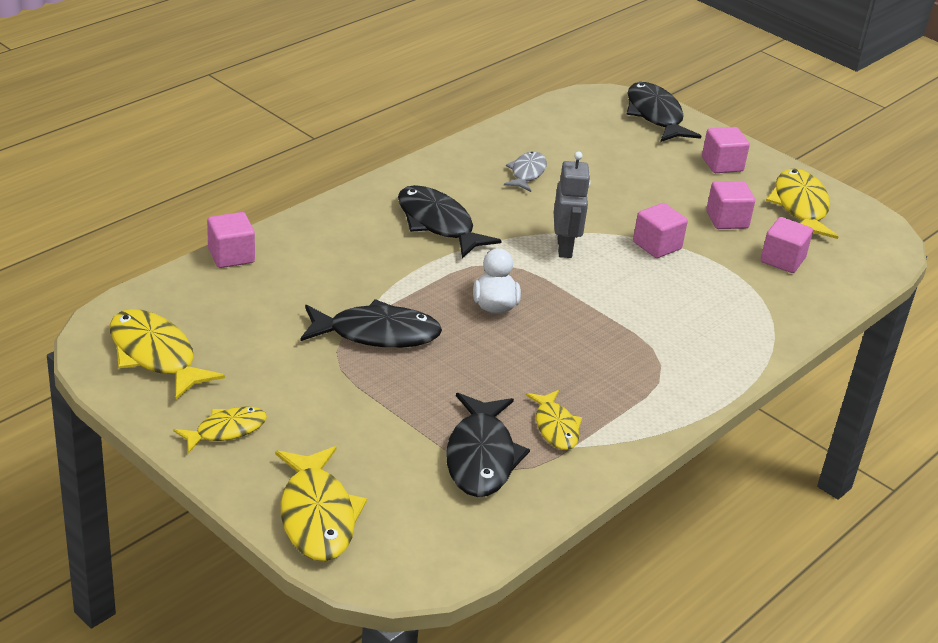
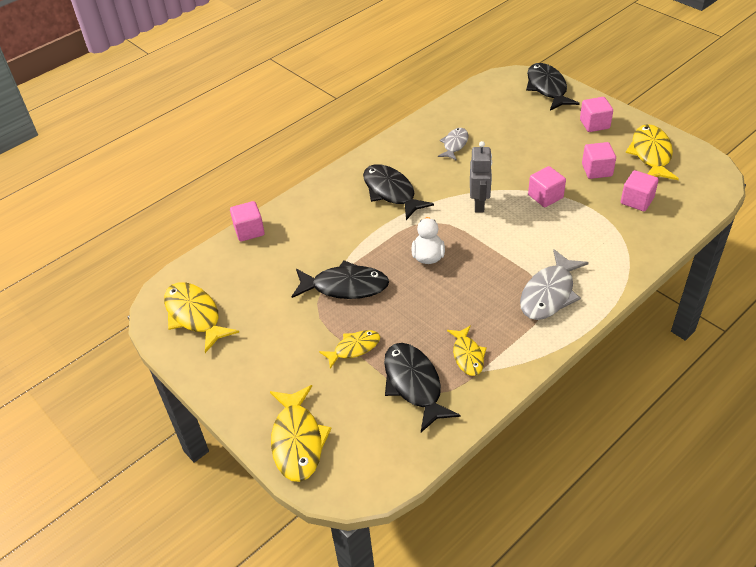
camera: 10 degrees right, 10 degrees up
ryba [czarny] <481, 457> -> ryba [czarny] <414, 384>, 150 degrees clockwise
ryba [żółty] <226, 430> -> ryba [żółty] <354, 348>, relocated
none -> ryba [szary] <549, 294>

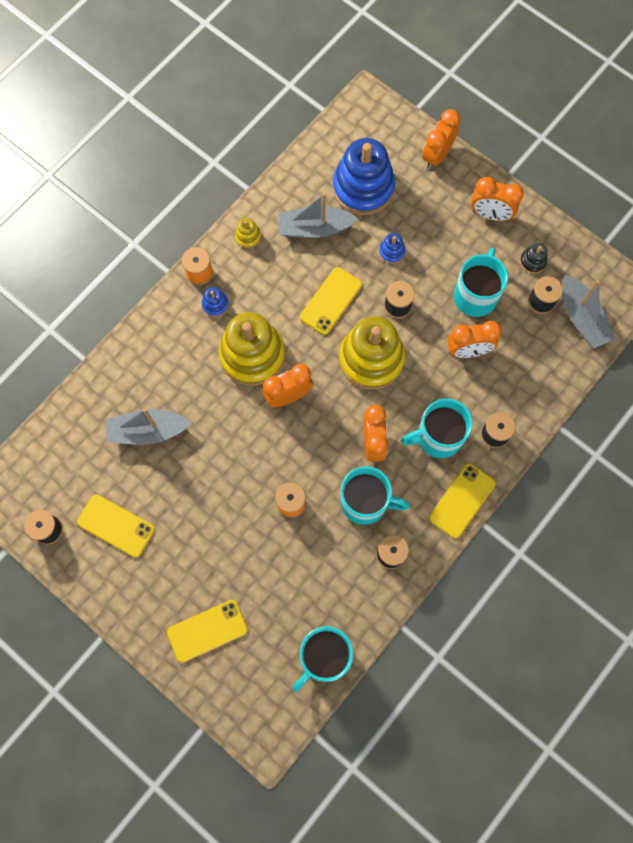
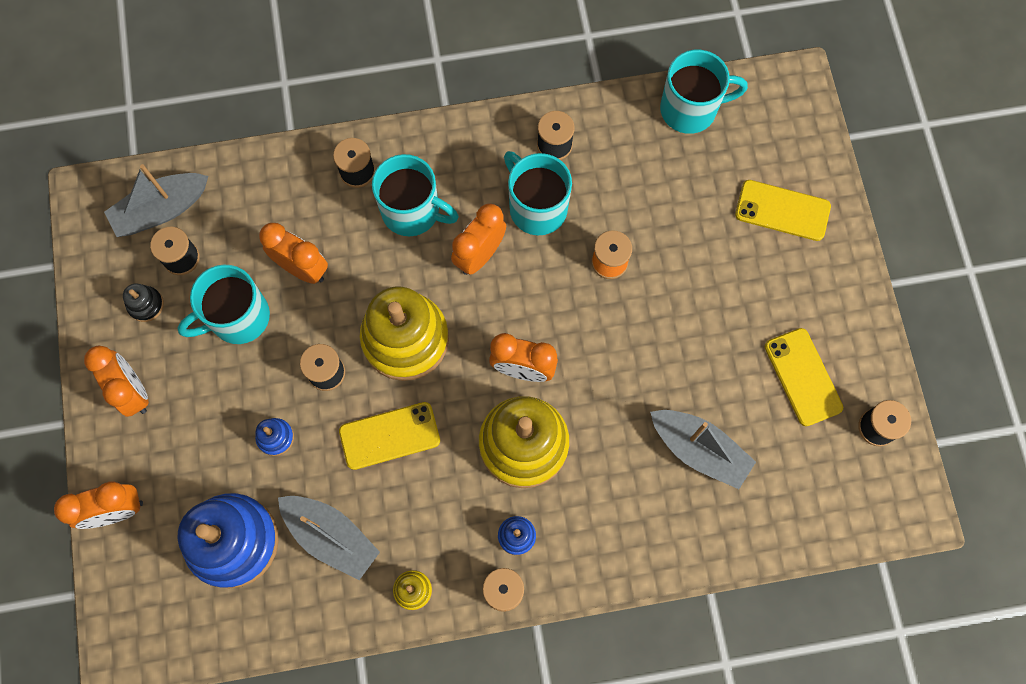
camera: 140 degrees left, 0 degrees up
łódka [szary] <581, 318> -> łódka [szary] <161, 210>, 135 degrees counterclockwise
telefon [żółty] <462, 500> -> none

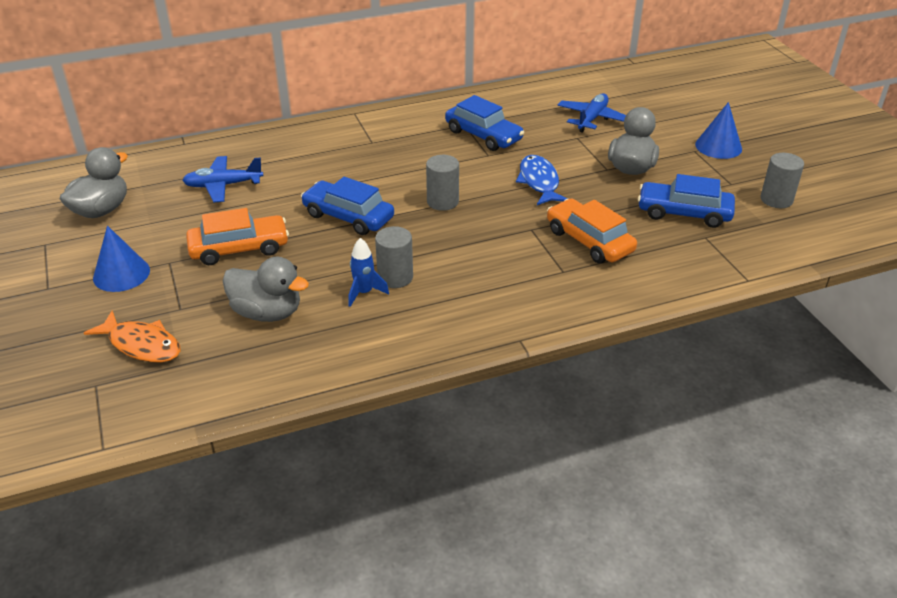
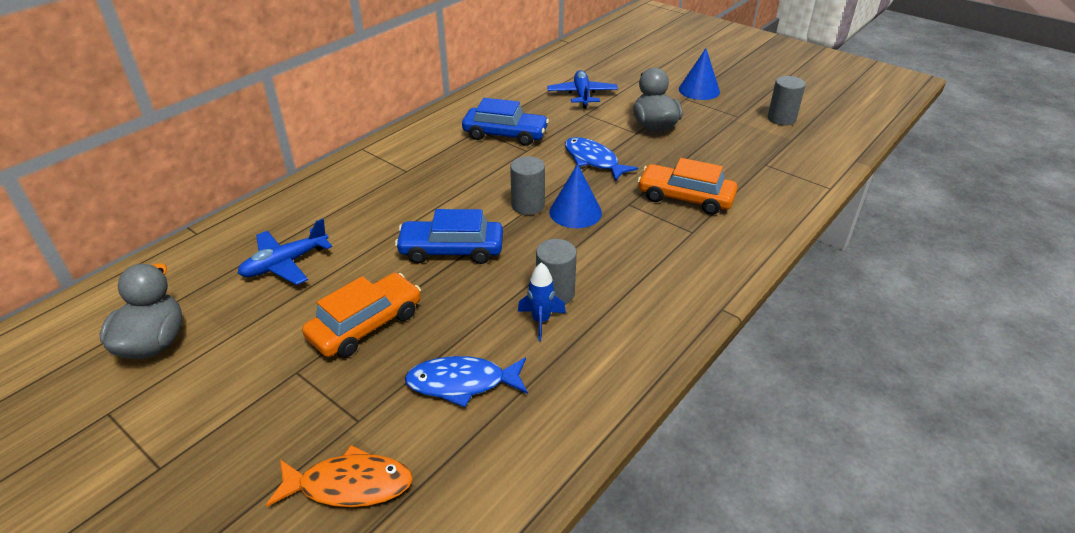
camera: 30 degrees left, 0 degrees up
samochód [niebieski] <684, 213> -> none
stożek [niebieski] <121, 274> -> stożek [niebieski] <575, 212>, relocated
kaczka [szary] <267, 313> -> ryba [niebieski] <462, 383>

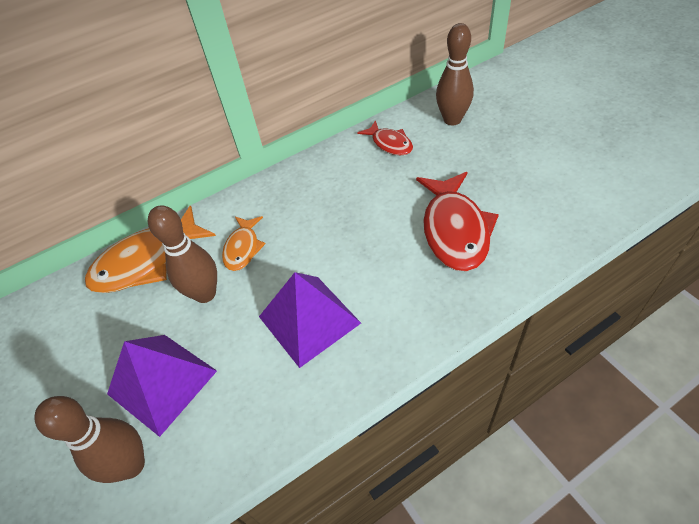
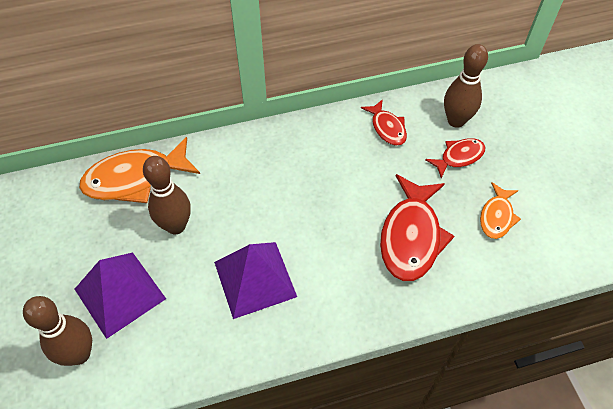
camera: 10 degrees right, 5 degrees up
ryba [pomarańczowy] <243, 248> -> ryba [pomarańczowy] <496, 216>, relocated
none -> ryba [czerwony] <459, 157>

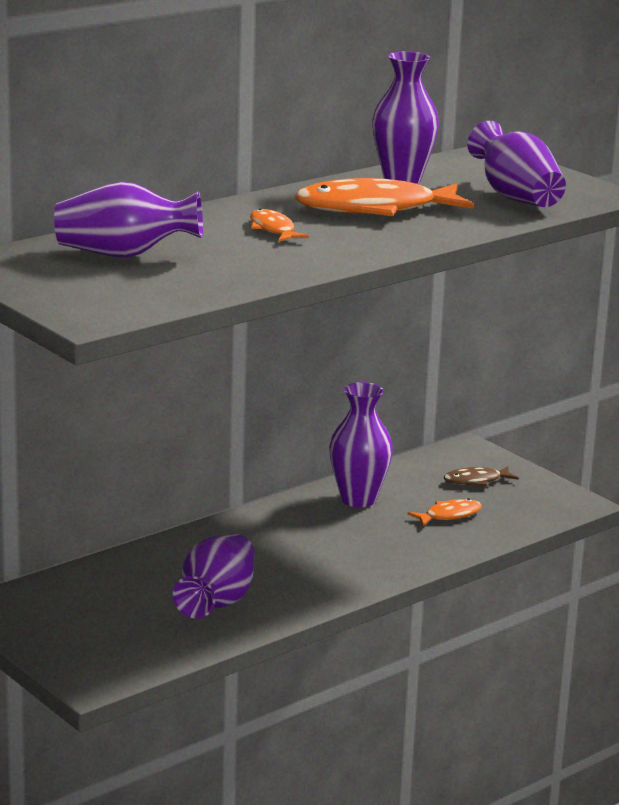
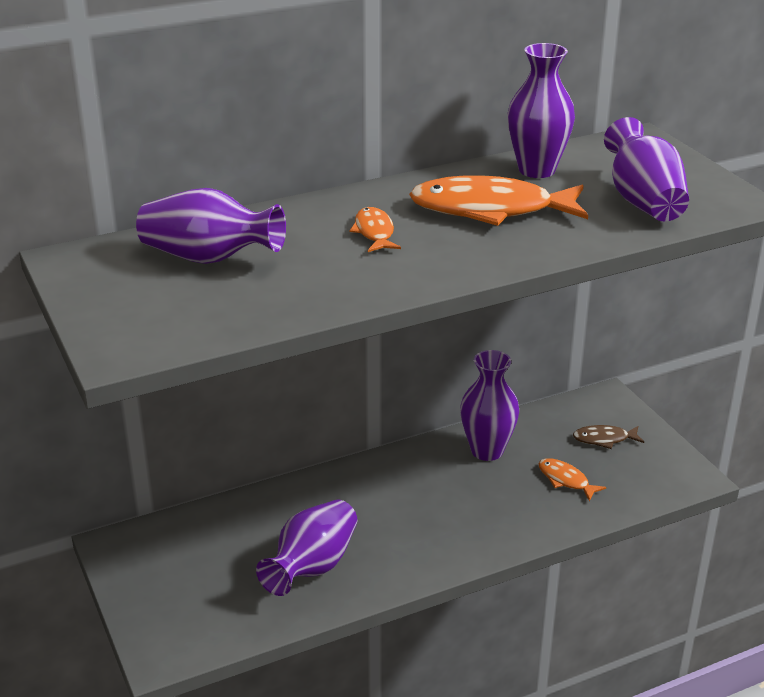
camera: 15 degrees right, 10 degrees up
ryba [pomarańczowy] <449, 515> -> ryba [pomarańczowy] <565, 480>, 120 degrees counterclockwise

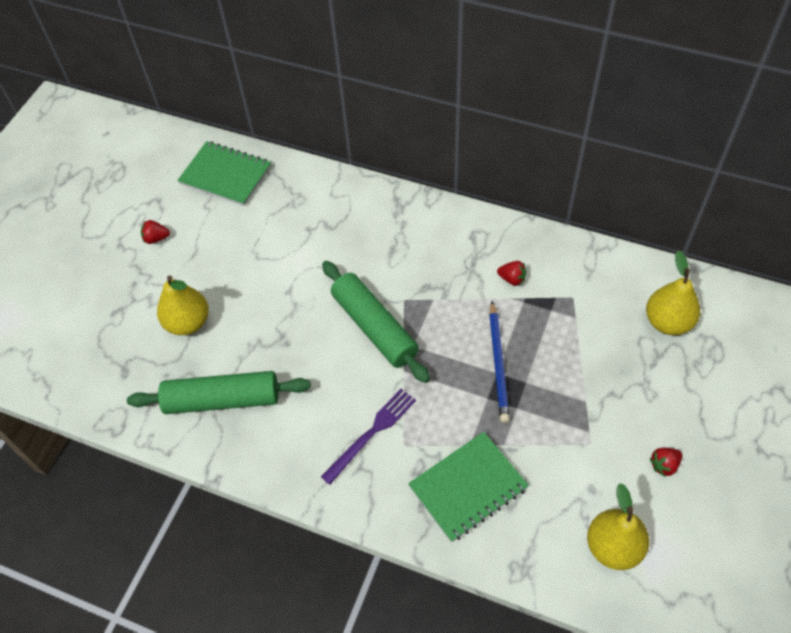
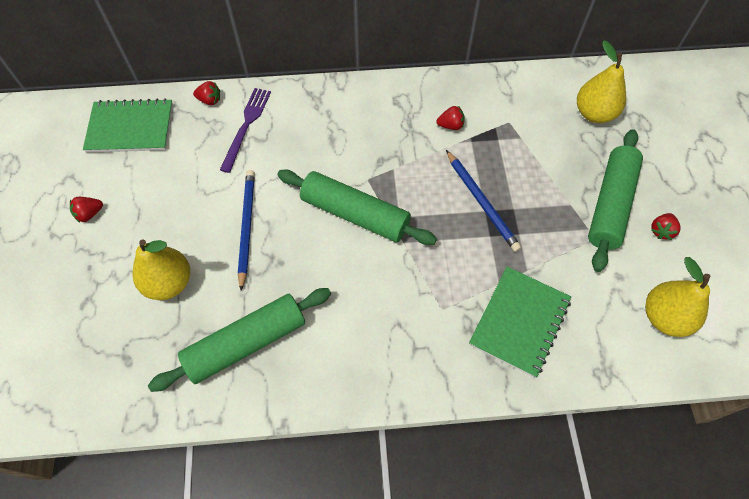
camera: 30 degrees left, 5 degrees up
widelec [fioletowy] <371, 433> -> widelec [fioletowy] <246, 126>, relocated
none -> truskawka [czerwony] <210, 100>
none -> wałek do ciasta [zielony] <610, 204>
none -> ołówek [niebieski] <246, 227>

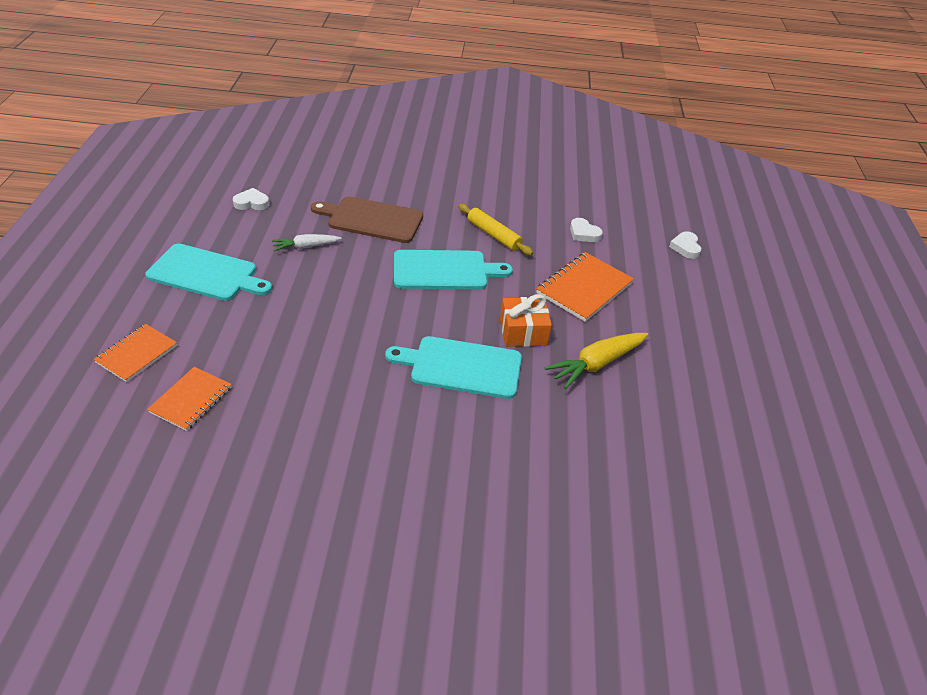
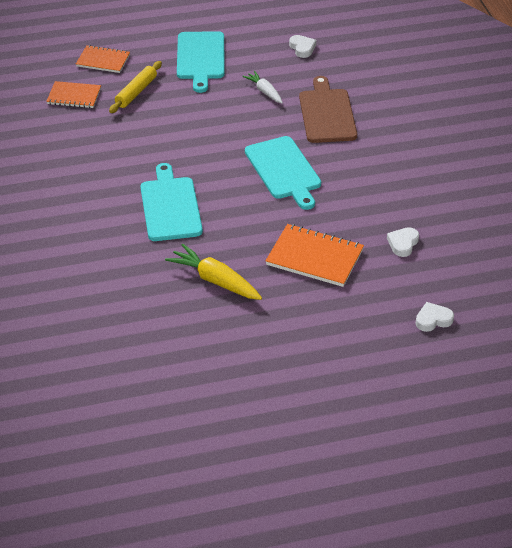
camera: 75 degrees right, 0 degrees up
wałek do ciasta [żółty] <493, 235> -> wałek do ciasta [żółty] <136, 92>, relocated
prezent [pomarańczowy] <523, 332> -> none

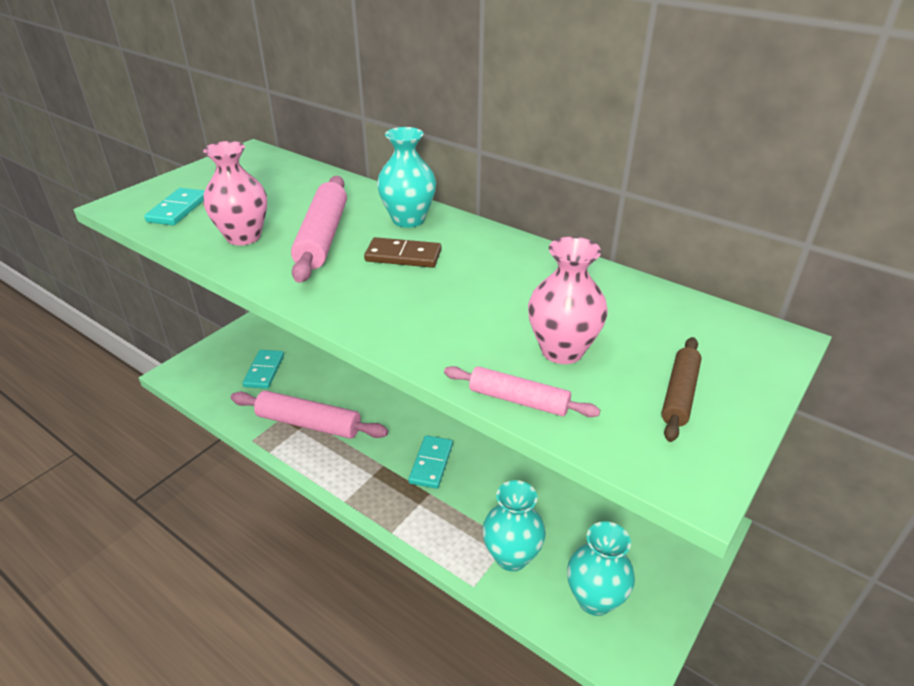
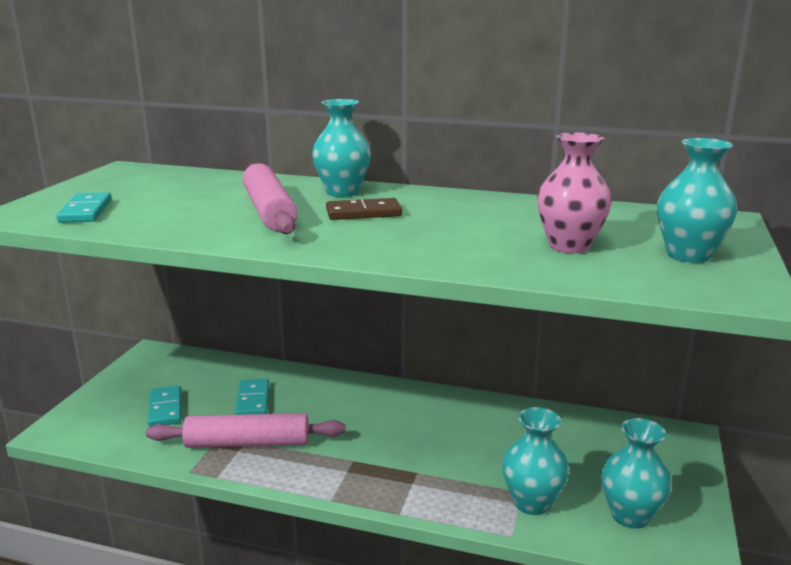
camera: 20 degrees left, 15 degrees down
wazon [różowy] <243, 237> -> none
wałek do ciasta [brązowy] <679, 394> -> wazon [turkusowy] <688, 255>
wałek do ciasta [różowy] <518, 400> -> none
kostka domina [turkusowy] <431, 463> -> kostka domina [turkusowy] <253, 400>, relocated

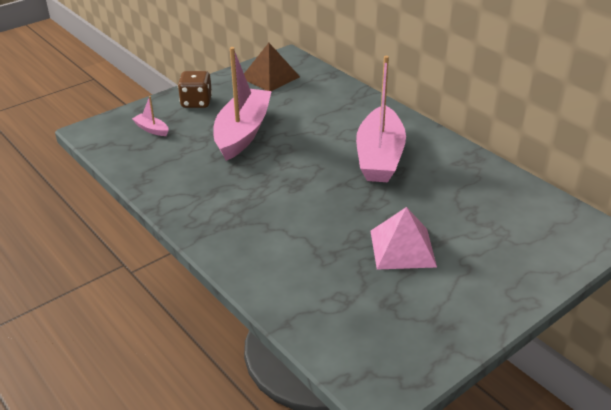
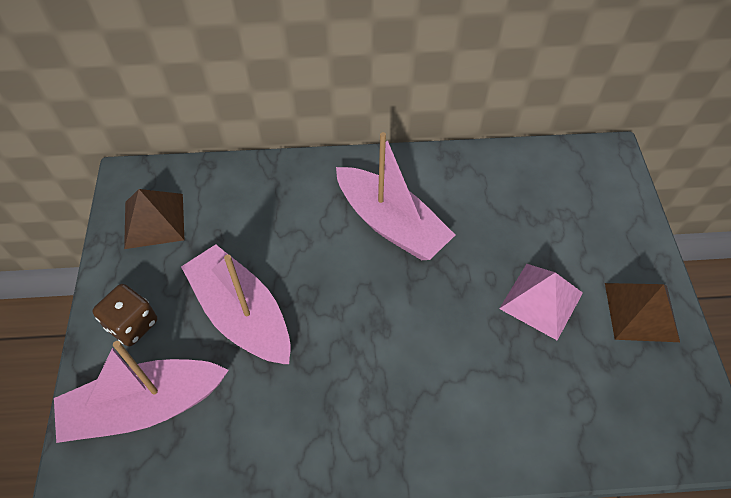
camera: 55 degrees left, 20 degrees up
łódka [różowy] <151, 129> -> łódka [różowy] <144, 407>, x2.48
none -> piramida [brązowy] <641, 312>

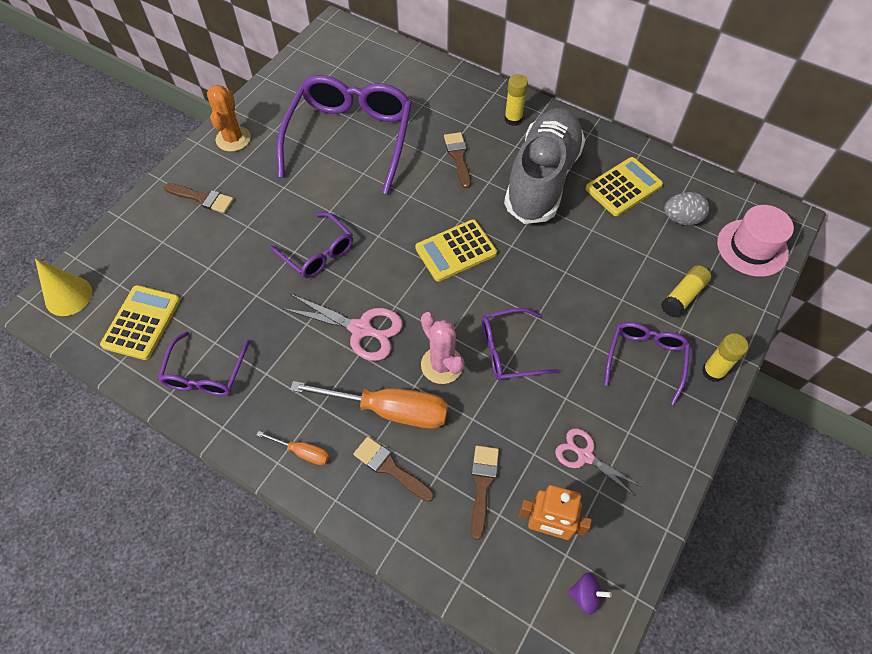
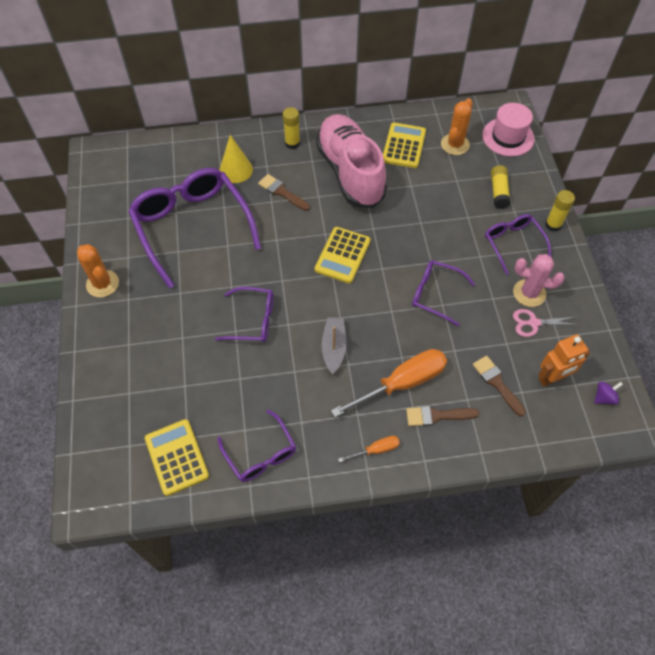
camera: 40 degrees left, 0 degrees up
but [szary] <542, 179> -> but [różowy] <350, 172>
pędzel [brązowy] <202, 198> -> none
jajko [szary] <681, 219> -> kaktus [pomarańczowy] <455, 144>
stożek [żółty] <68, 296> -> stożek [żółty] <236, 170>, relocated
nożyczki [różowy] <361, 329> -> łódka [szary] <334, 348>
okulary [fioletowy] <509, 351> -> okulary [fioletowy] <435, 294>, 75 degrees clockwise
kaktus [różowy] <442, 365> -> kaktus [różowy] <529, 293>, relocated

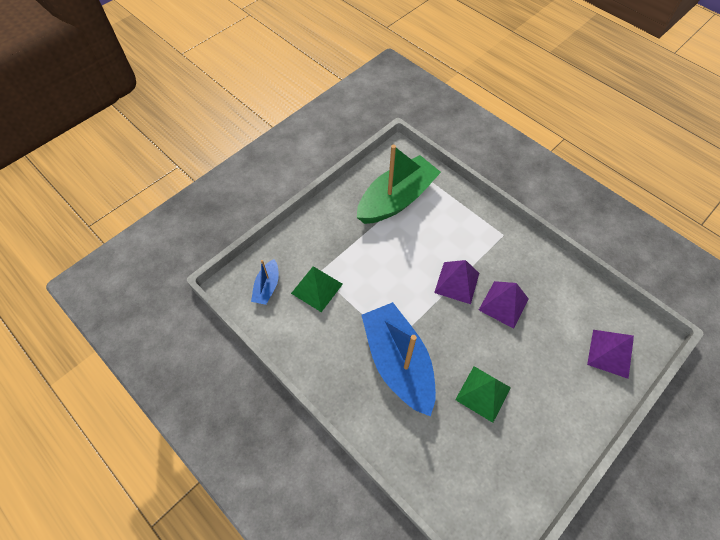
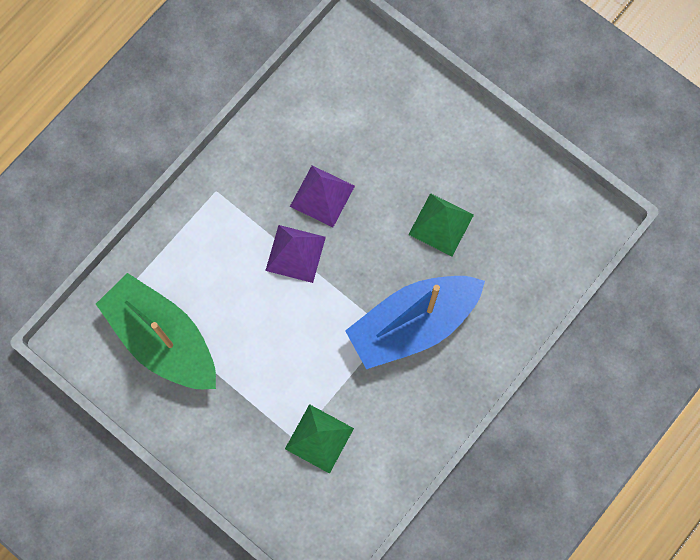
camera: 95 degrees left, 15 degrees up
łódka [niebieski] <267, 287> -> none
piramida [fioletowy] <610, 353> -> none

